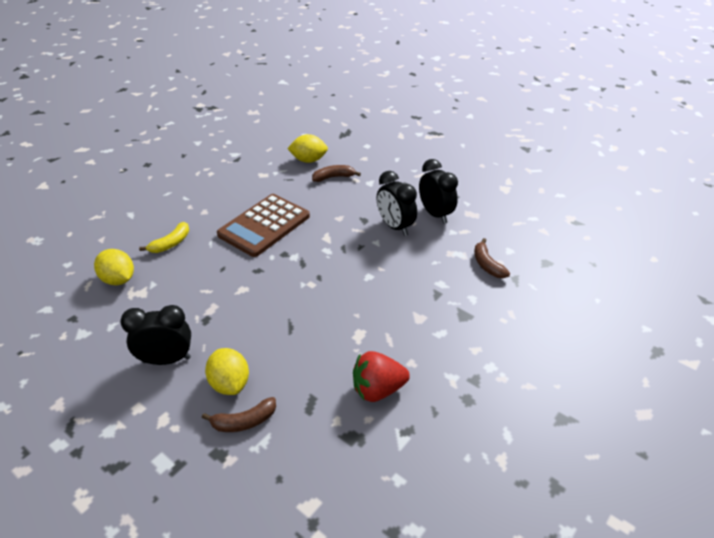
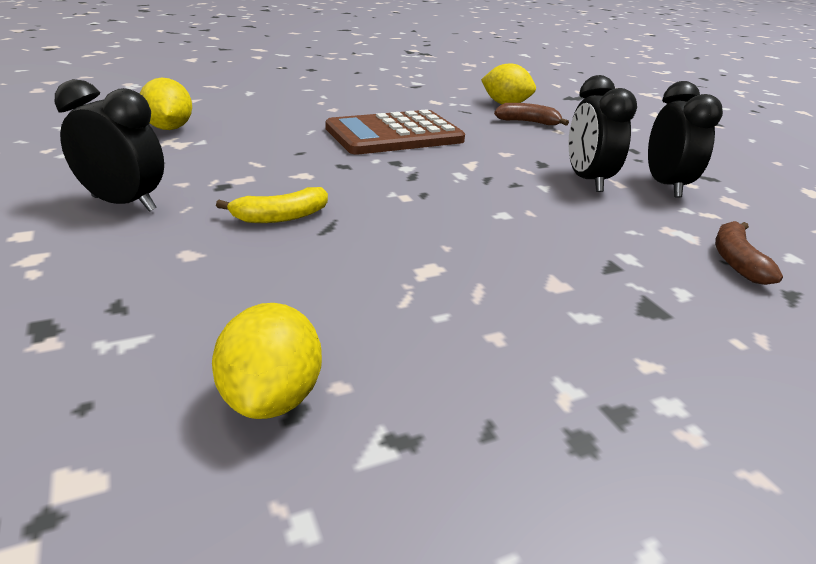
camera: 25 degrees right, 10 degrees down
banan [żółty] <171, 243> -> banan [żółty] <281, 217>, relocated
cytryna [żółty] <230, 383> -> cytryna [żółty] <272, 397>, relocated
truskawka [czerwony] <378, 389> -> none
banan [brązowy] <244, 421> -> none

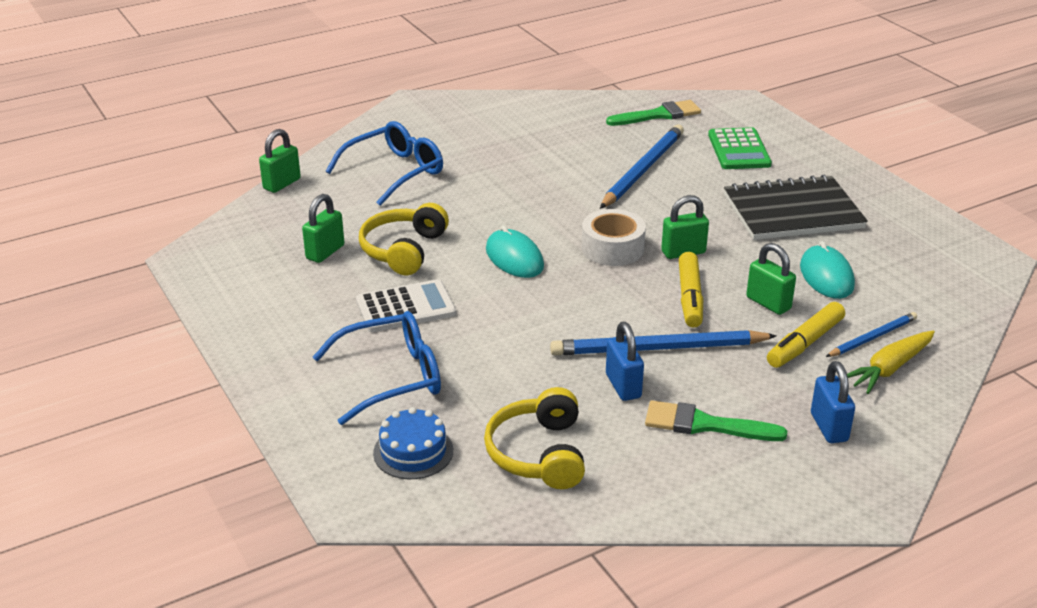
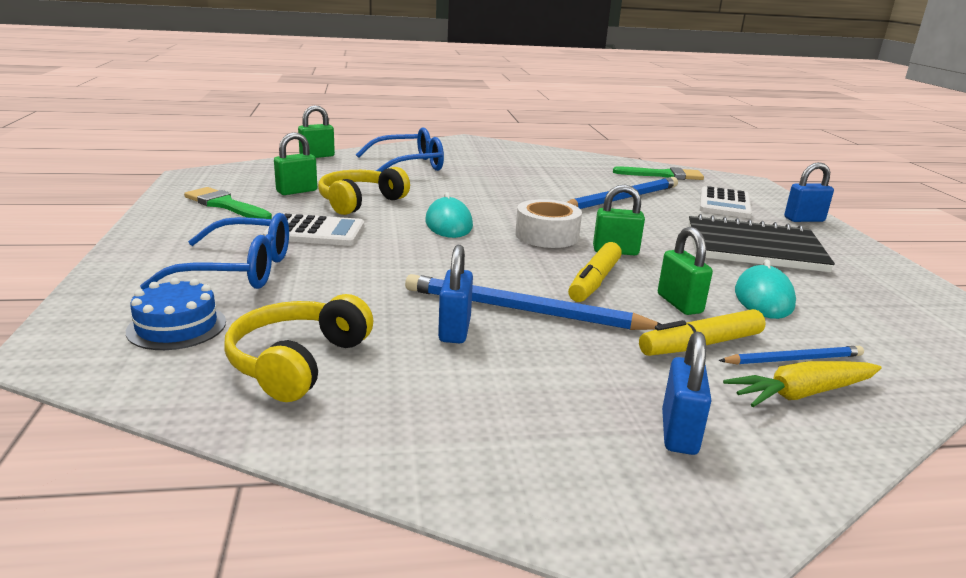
camera: 20 degrees right, 10 degrees down
kalkulator [zielony] <738, 150> -> kalkulator [biały] <724, 204>
pędzel [zielony] <705, 424> -> pędzel [zielony] <225, 205>, relocated
none -> kłódka [niebieski] <804, 219>

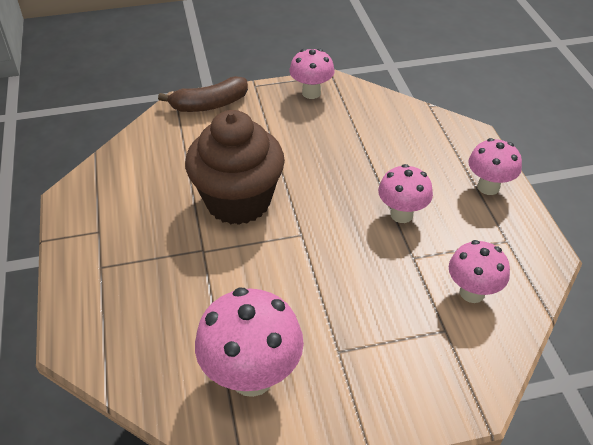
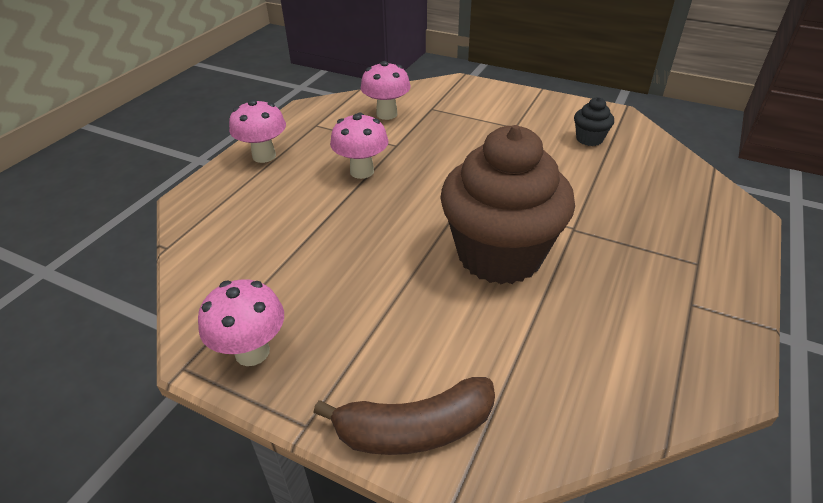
camera: 140 degrees left, 5 degrees down
banan [brązowy] <209, 105> -> banan [brązowy] <414, 429>, 150 degrees clockwise
grzyb [różowy] <252, 376> -> muffinka [czarny] <589, 139>

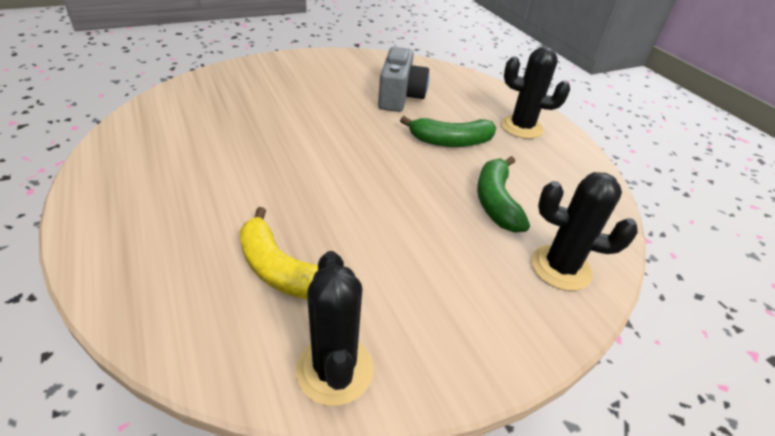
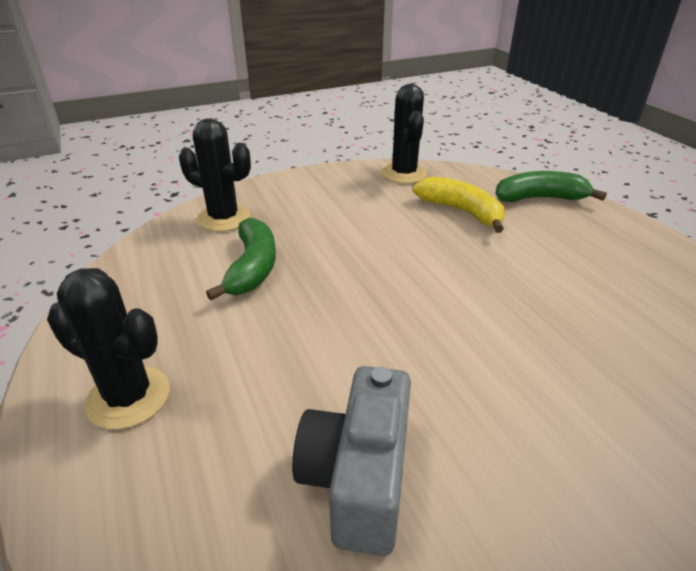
camera: 175 degrees left, 5 degrees down
banan [zielony] <450, 141> -> banan [zielony] <540, 198>, relocated

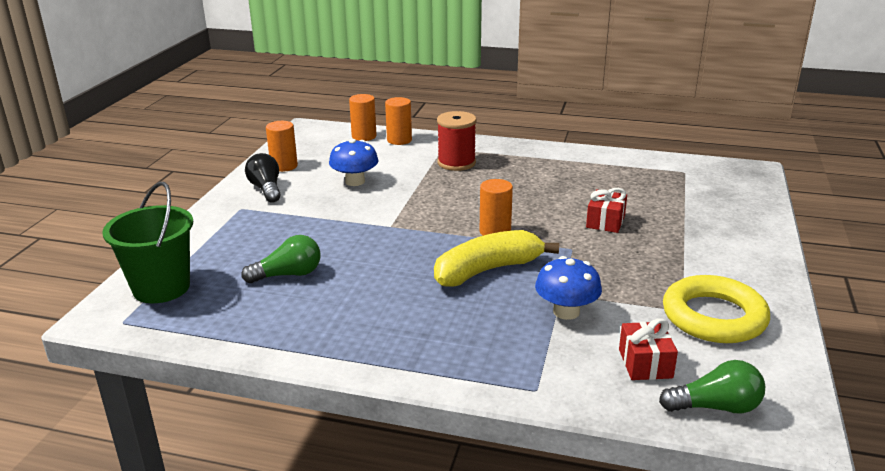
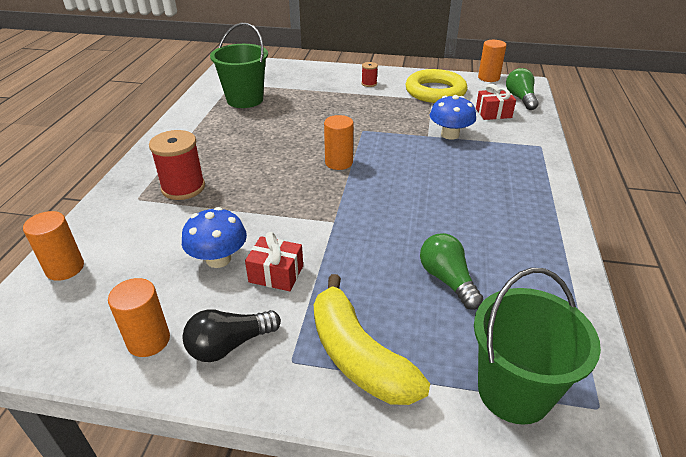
camera: 95 degrees left, 10 degrees up
walec [pomarańczowy] <399, 140> -> walec [pomarańczowy] <488, 78>, relocated
prezent [czerwony] <605, 222> -> prezent [czerwony] <276, 274>, relocated
banan [żółty] <488, 270> -> banan [żółty] <358, 355>, relocated
none -> wiadro [zielony] <245, 100>
none -> szpulka [czerwony] <369, 83>

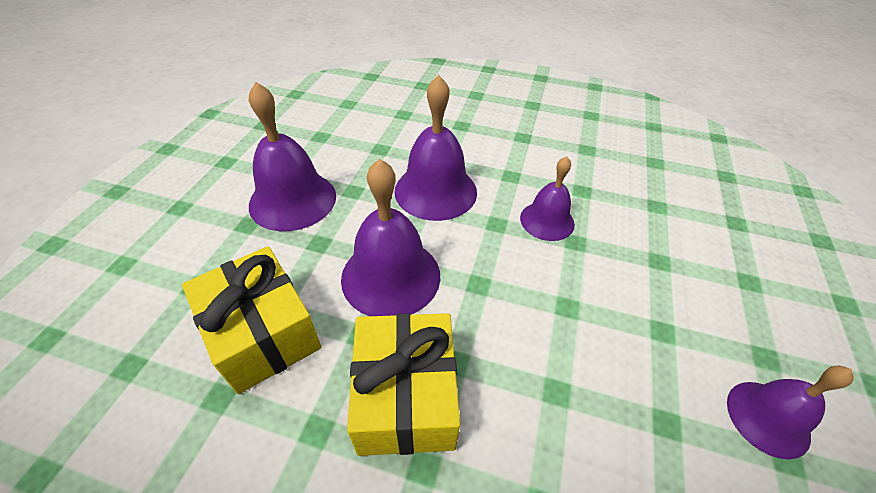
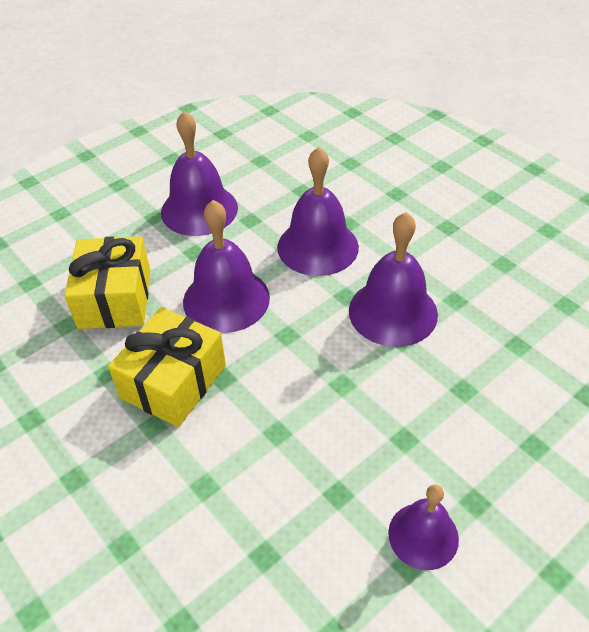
camera: 35 degrees right, 0 degrees up
dzwonek [fioletowy] <547, 220> -> dzwonek [fioletowy] <393, 312>, x1.62

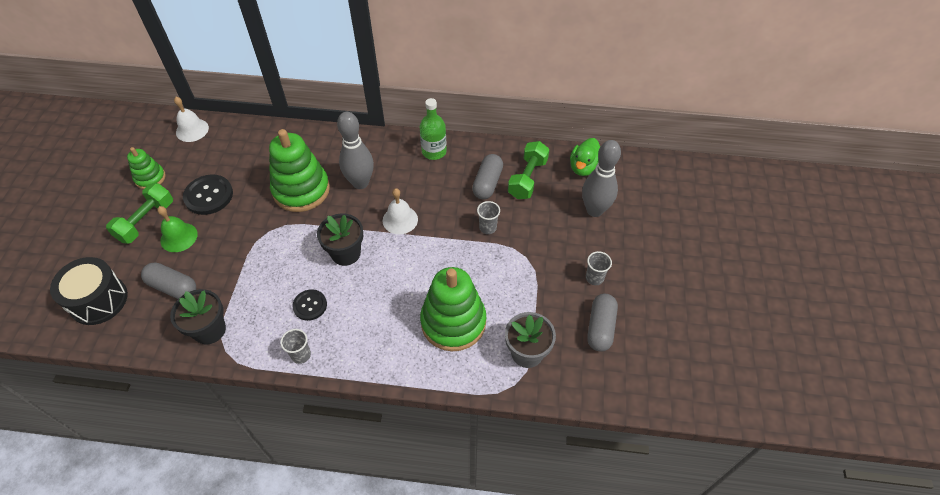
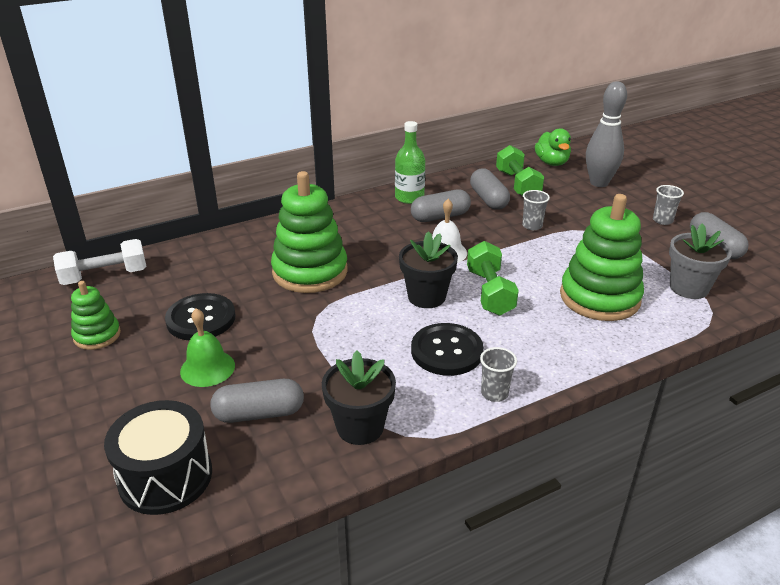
camera: 35 degrees left, 20 degrees down
dzwonek [biały] <192, 130> -> hantel [biały] <105, 276>
kręgiel [szary] <360, 183> -> none
hantel [zielony] <146, 221> -> hantel [zielony] <489, 292>, relocated
guzik [czarny] <310, 305> -> guzik [czarny] <446, 351>, x1.58
none -> kapsułka [szary] <440, 217>

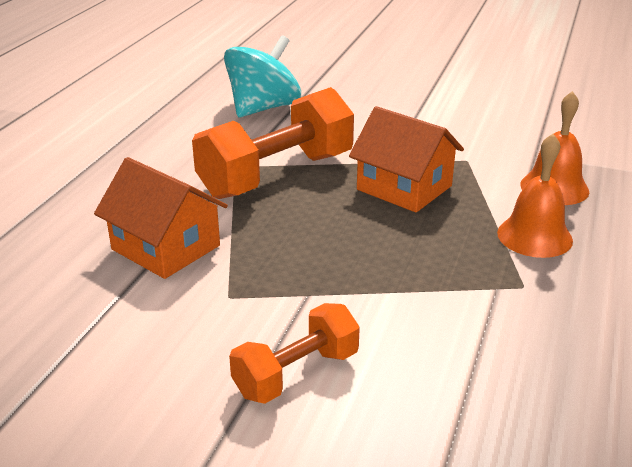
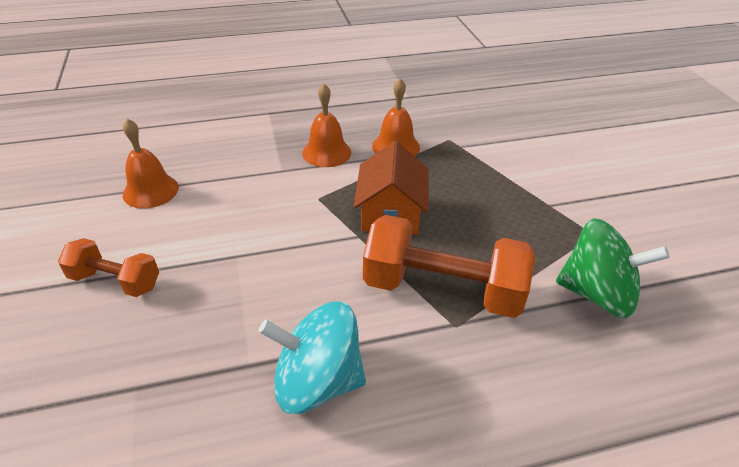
camera: 125 degrees left, 10 degrees up
domek [pomarańczowy] <166, 247> -> bączek [zielony] <597, 294>
hantel [pomarańczowy] <296, 374> -> hantel [pomarańczowy] <115, 281>, relocated
none -> dzwonek [pomarańczowy] <150, 191>

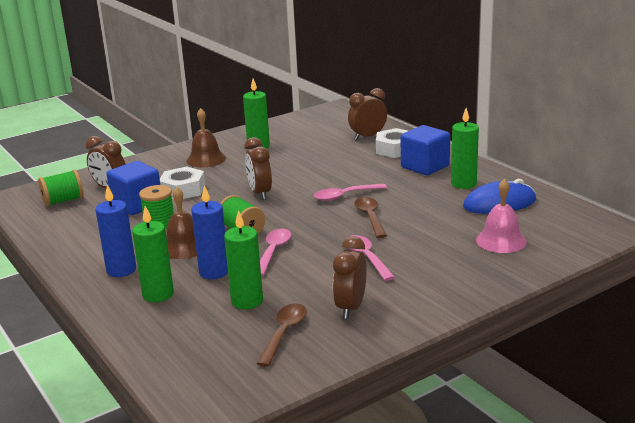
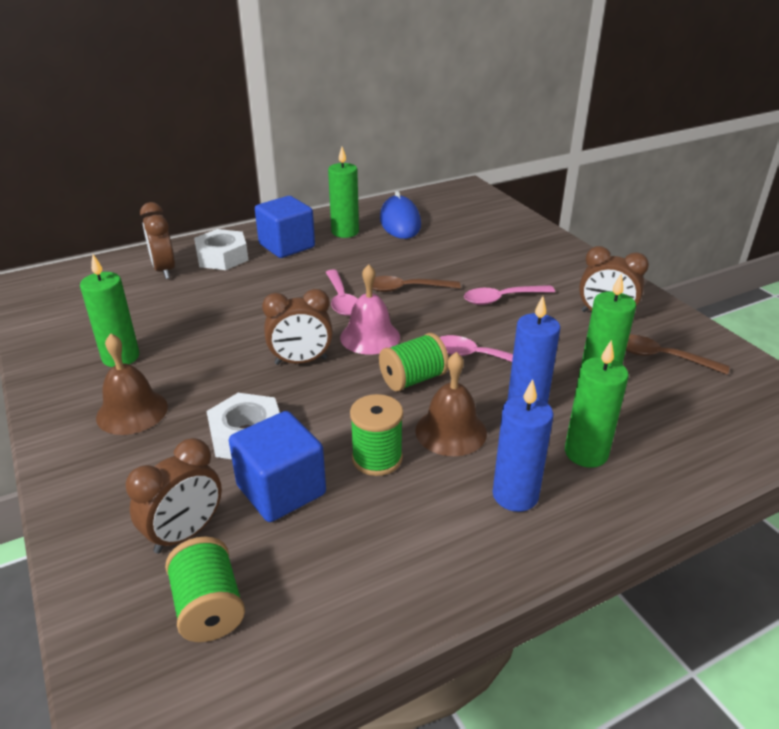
camera: 85 degrees left, 10 degrees up
dzwonek [różowy] <501, 240> -> dzwonek [różowy] <370, 337>, relocated

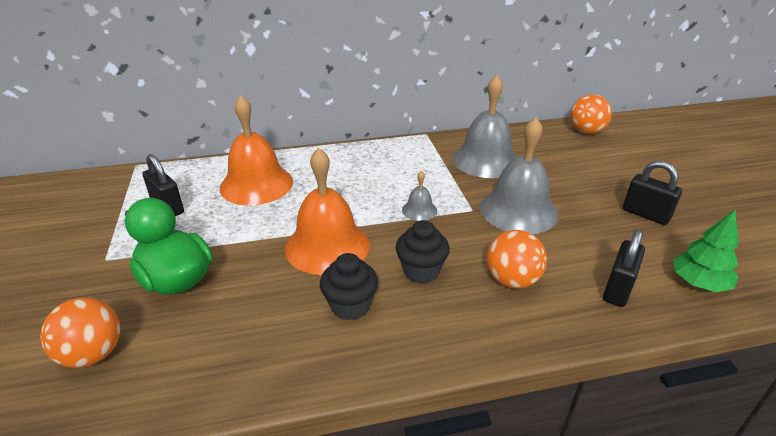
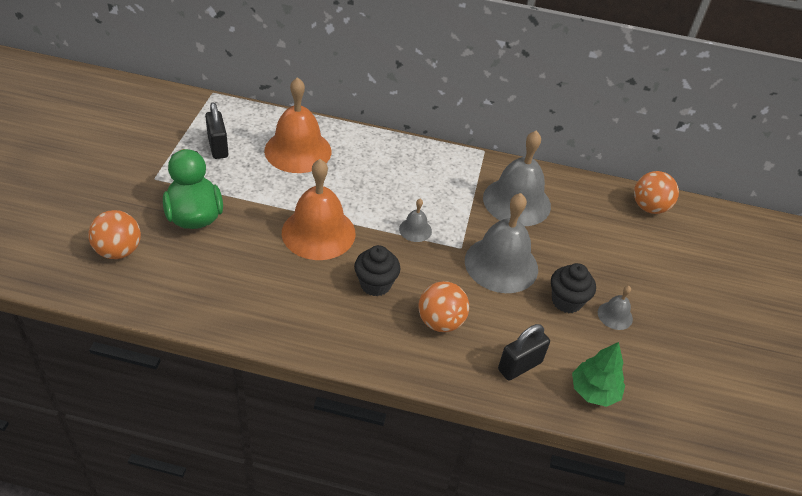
camera: 20 degrees right, 10 degrees up
kłódka [czarny] <645, 214> -> dzwonek [szary] <615, 315>
muffinka [czarny] <350, 306> -> muffinka [czarny] <566, 301>, relocated

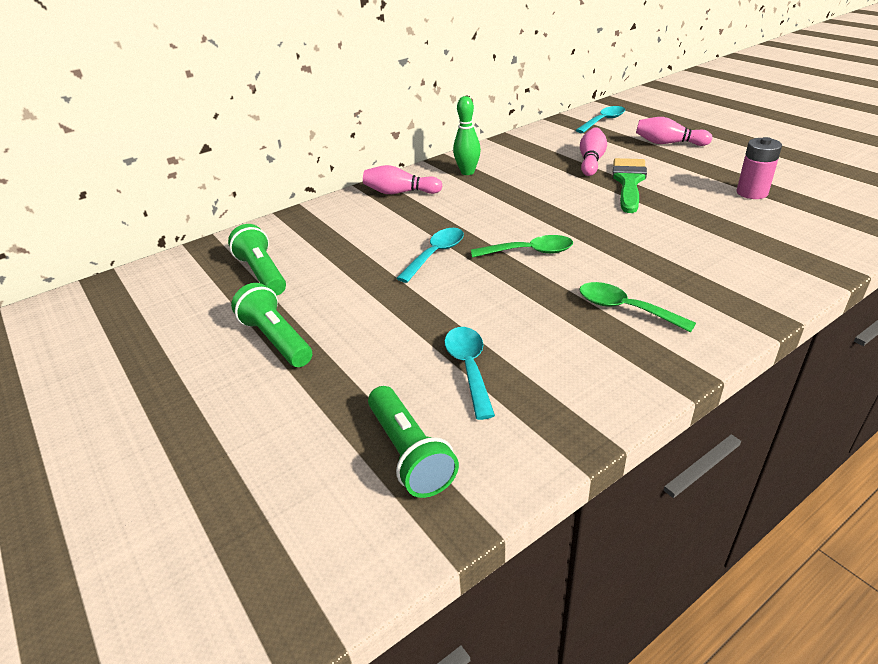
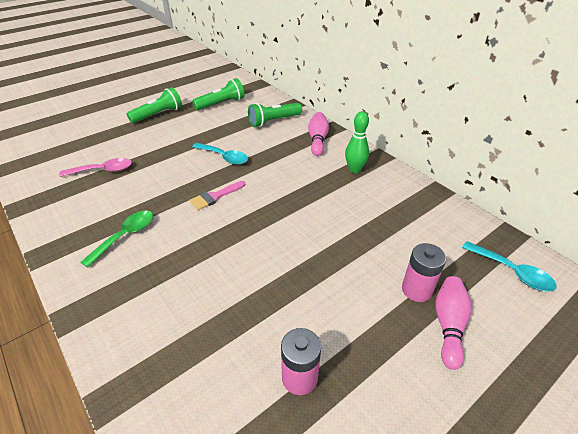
camera: 85 degrees right, 5 degrees up
kręgiel [różowy] <591, 161> -> none
pędzel [zielony] <628, 182> -> none
łyżka [zielony] <529, 252> -> pędzel [różowy] <215, 197>
łyżka [turkusowy] <469, 368> -> łyżka [różowy] <103, 170>
latarka [zielony] <410, 454> -> latarka [zielony] <273, 121>, relocated
none -> bateria [różowy] <416, 290>

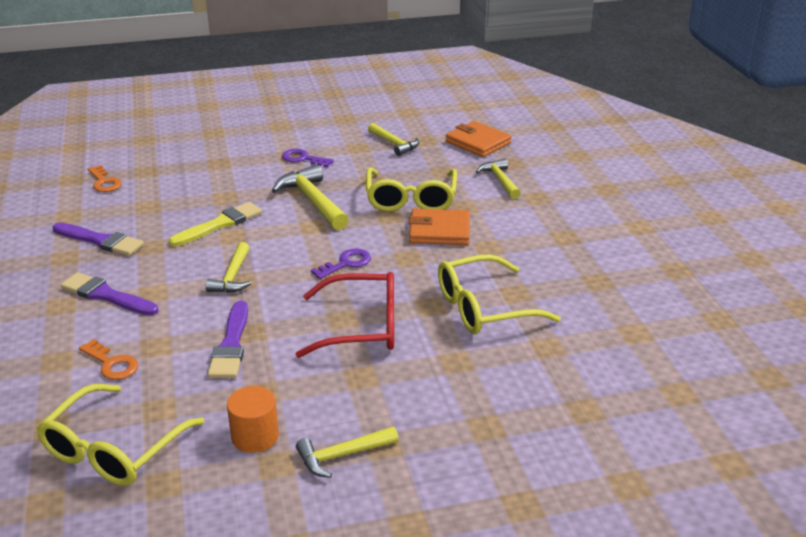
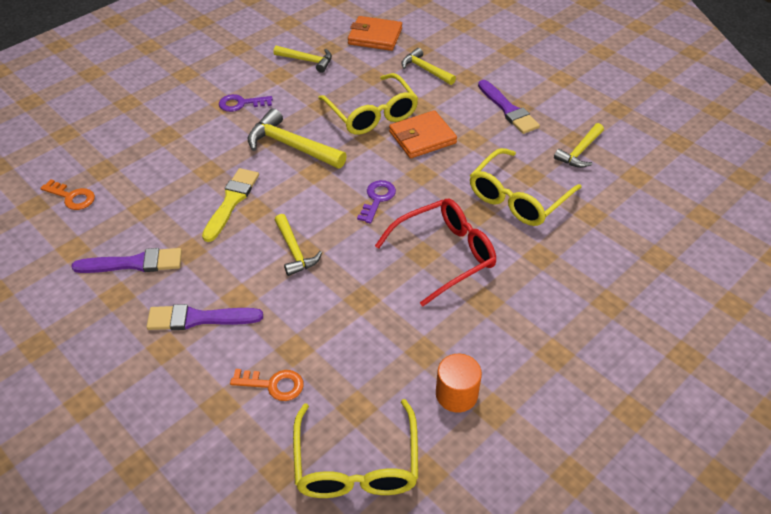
camera: 30 degrees left, 15 degrees up
pędzel [fioletowy] <231, 344> -> pędzel [fioletowy] <508, 109>, relocated
młotek [żółty] <342, 455> -> młotek [żółty] <579, 152>, relocated

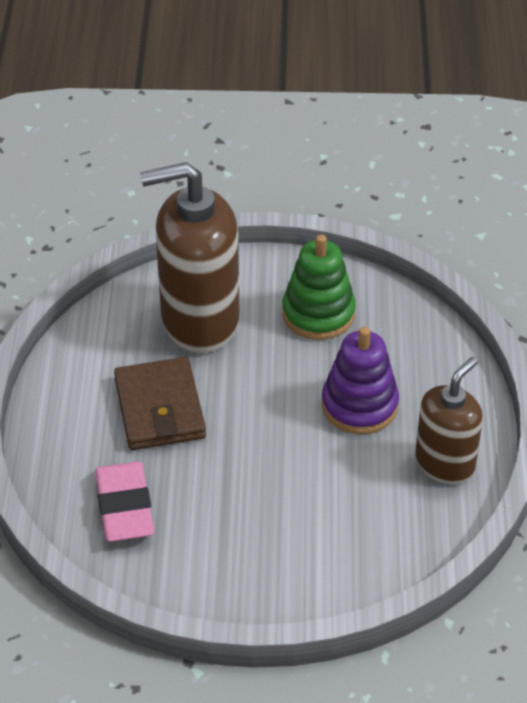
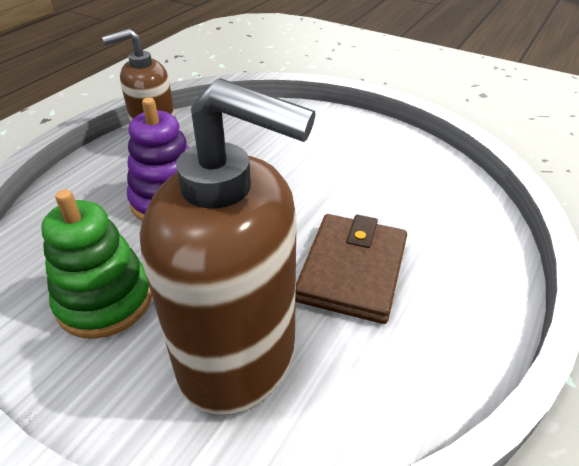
camera: 150 degrees left, 5 degrees down
gumka do mazania [różowy] <124, 507> -> none

